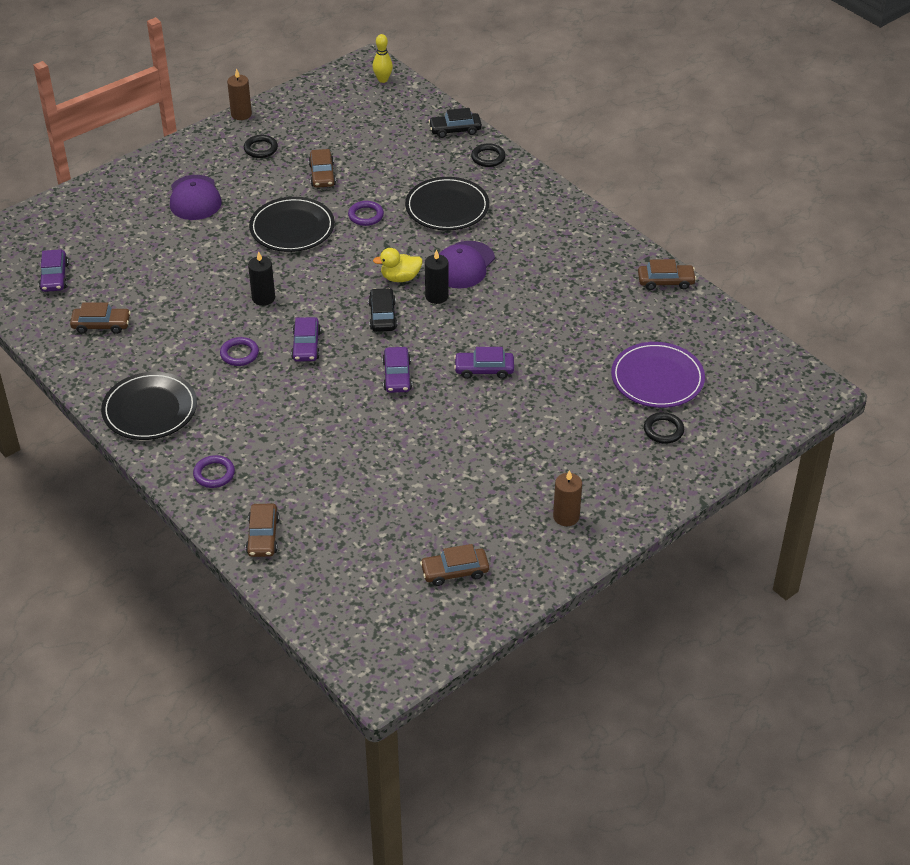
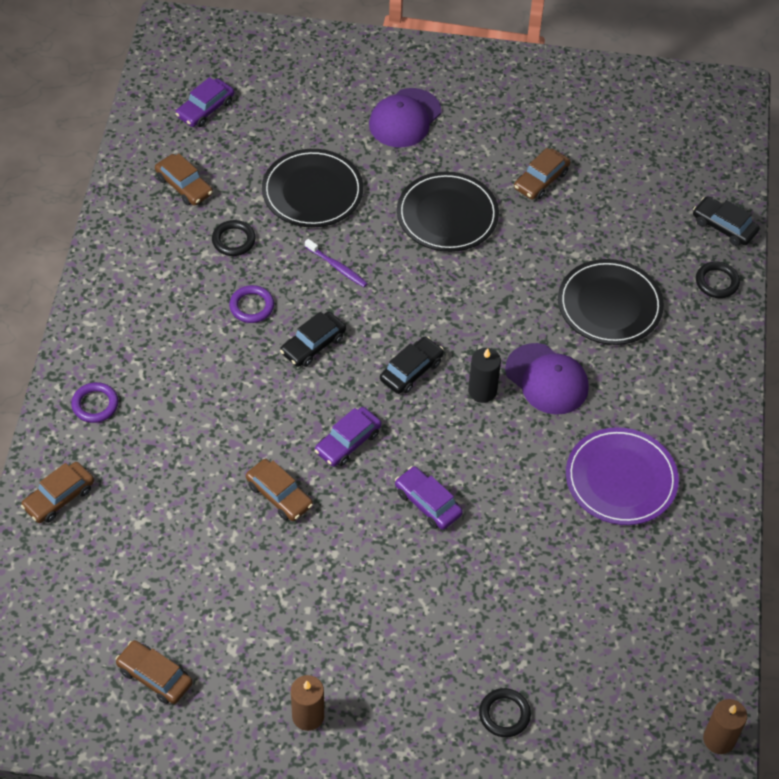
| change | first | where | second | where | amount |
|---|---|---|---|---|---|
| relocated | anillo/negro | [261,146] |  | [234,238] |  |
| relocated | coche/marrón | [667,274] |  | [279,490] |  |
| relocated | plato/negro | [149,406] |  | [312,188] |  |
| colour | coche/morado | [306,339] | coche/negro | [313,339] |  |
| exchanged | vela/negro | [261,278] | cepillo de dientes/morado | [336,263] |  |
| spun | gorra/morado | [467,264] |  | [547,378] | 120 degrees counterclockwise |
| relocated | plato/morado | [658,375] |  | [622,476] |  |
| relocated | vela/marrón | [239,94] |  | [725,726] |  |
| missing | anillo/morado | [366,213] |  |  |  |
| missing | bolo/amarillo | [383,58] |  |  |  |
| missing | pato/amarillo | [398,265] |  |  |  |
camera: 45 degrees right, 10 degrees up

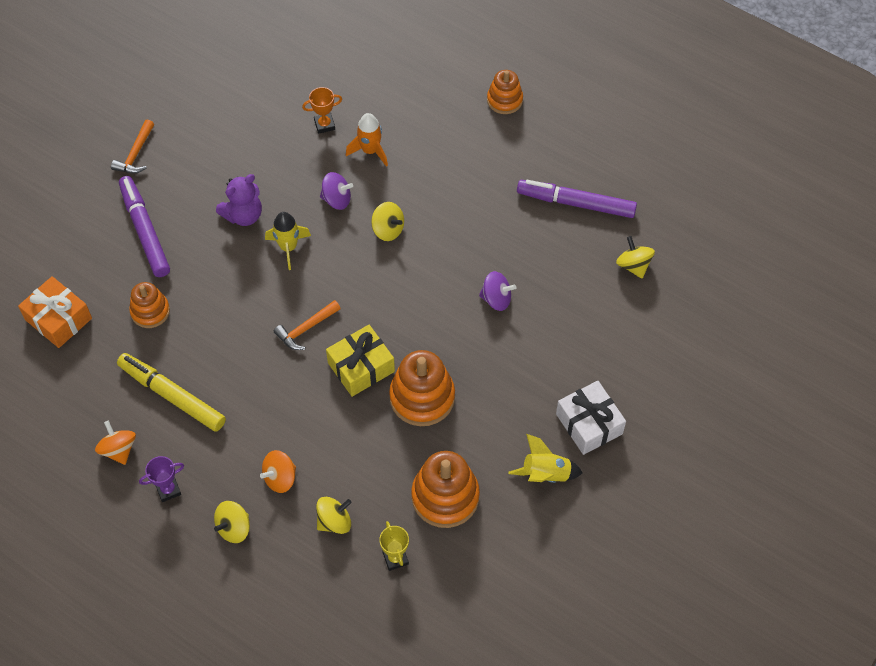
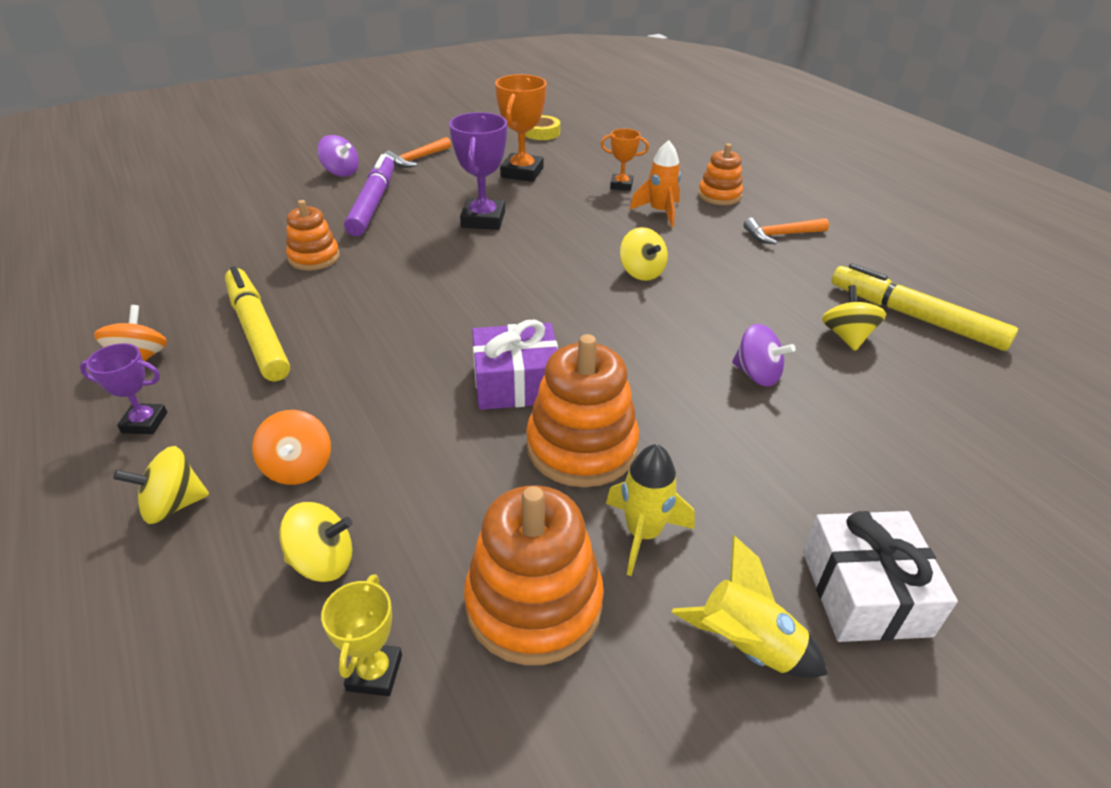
| change | first | where | second | where | amount |
|---|---|---|---|---|---|
| spun | peonza/naranja | [278,471] |  | [291,447] | 90 degrees counterclockwise |
| relocated | peonza/morado | [336,191] |  | [338,156] |  |
| exchanged | osito/morado | [239,200] | trofeo/morado | [478,171] |  |
| colour | regalo/amarillo | [360,361] | regalo/morado | [515,365] |  |
| appeared |  |  | trofeo/naranja | [521,128] |  |
| appeared |  |  | cinta adhesiva/amarillo | [542,127] |  |
| relocated | cohete/amarillo | [288,241] |  | [650,510] |  |
| relocated | juguete apilable/naranja | [505,92] |  | [720,174] |  |
| relocated | martillo/naranja | [307,325] |  | [786,231] |  |
| relocated | peonza/amarillo | [635,257] |  | [854,318] |  |
| colour | rotulador/morado | [577,199] | rotulador/amarillo | [924,307] |  |
| missing | regalo/naranja | [55,312] |  |  |  |
camera: 25 degrees right, 20 degrees down

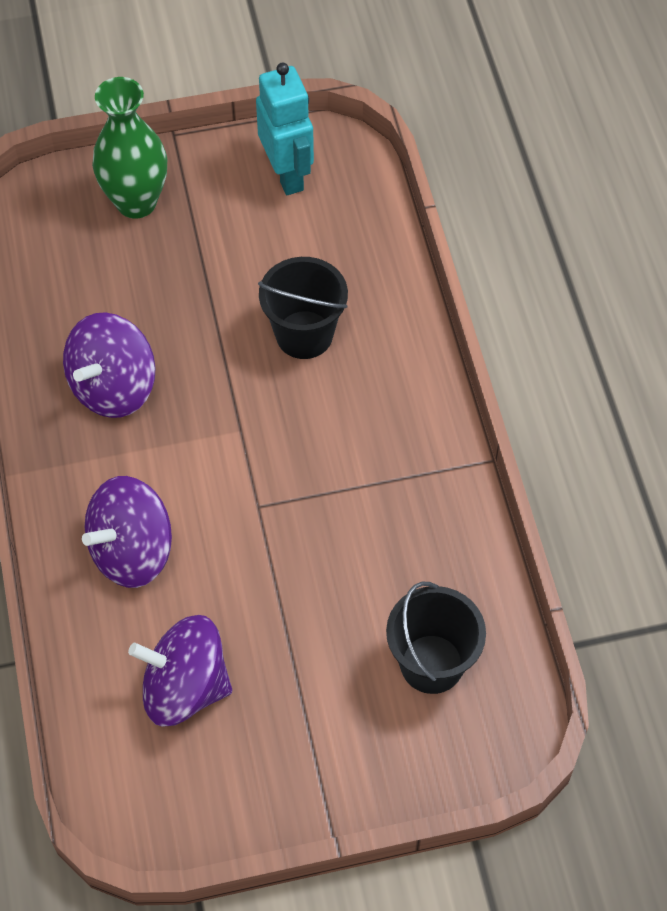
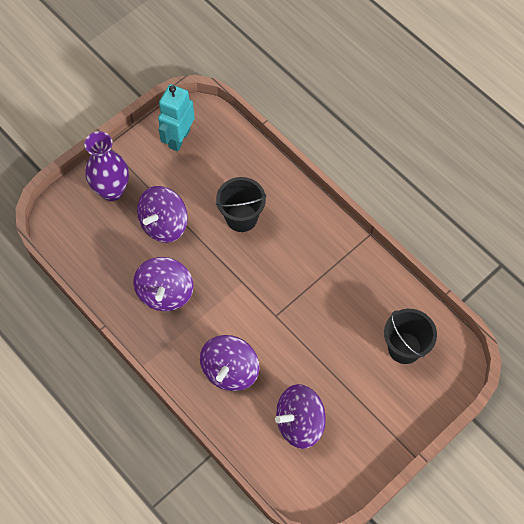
| change | first | where | second | where | amount |
|---|---|---|---|---|---|
| colour | florero/verde | [129,148] | florero/morado | [106,166] |  |
| appeared |  |  | peonza/morado | [162,214] |  |
| spun | robot/turquesa | [285,129] |  | [176,117] | 105 degrees counterclockwise |
camera: 30 degrees left, 5 degrees up

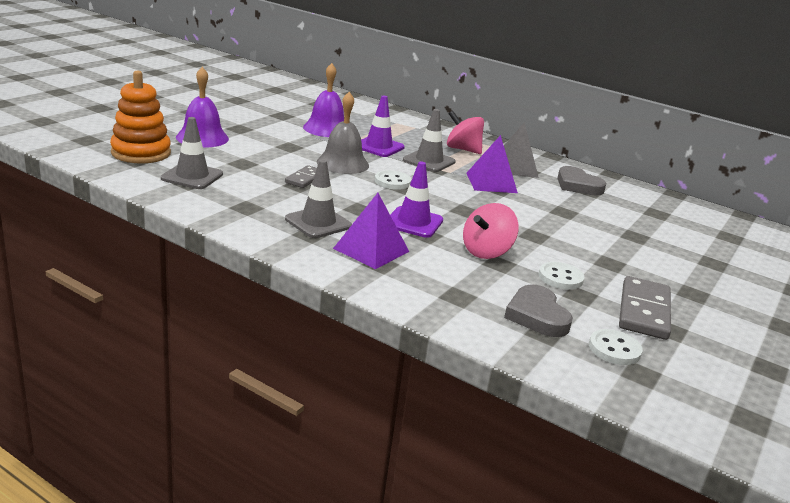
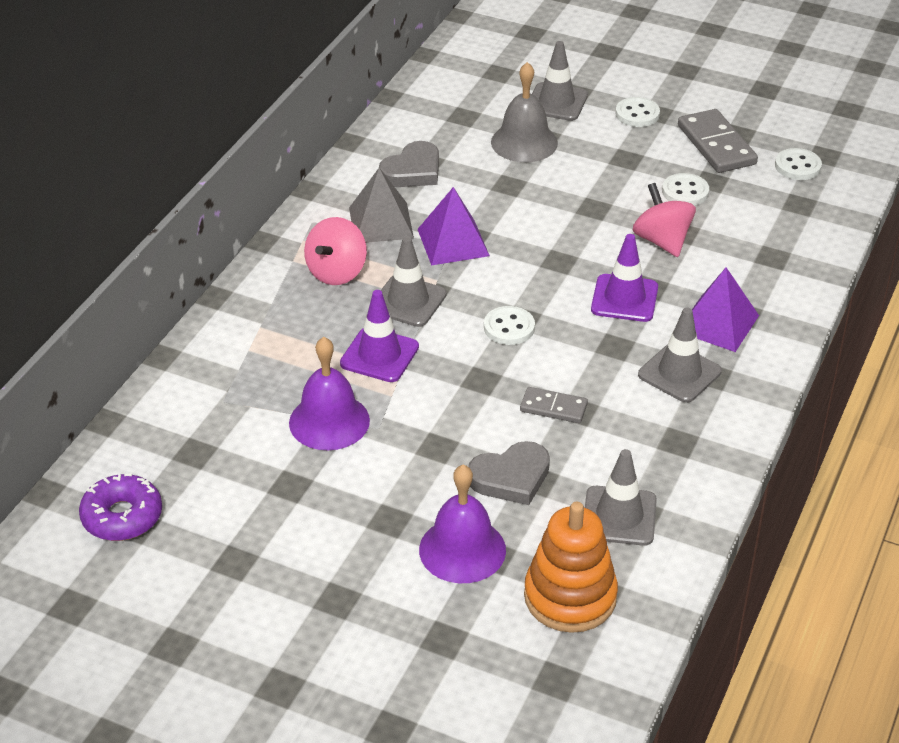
| change | first | where | second | where | amount |
|---|---|---|---|---|---|
| appeared |  |  | rosquilla/morado | [120,507] |  |
| relocated | corazón/gris | [538,311] |  | [509,473] |  |
| relocated | campana/gris | [343,133] |  | [524,112] |  |
| appeared |  |  | cono de tráfico/gris | [560,81] |  |
| appeared |  |  | botón/blanco | [638,112] |  |
| spun | peonza/rosa | [490,231] |  | [664,220] | 150 degrees counterclockwise |
| spun | ficha de dominó/gris | [645,308] |  | [718,141] | 60 degrees clockwise |
camera: 95 degrees left, 15 degrees up

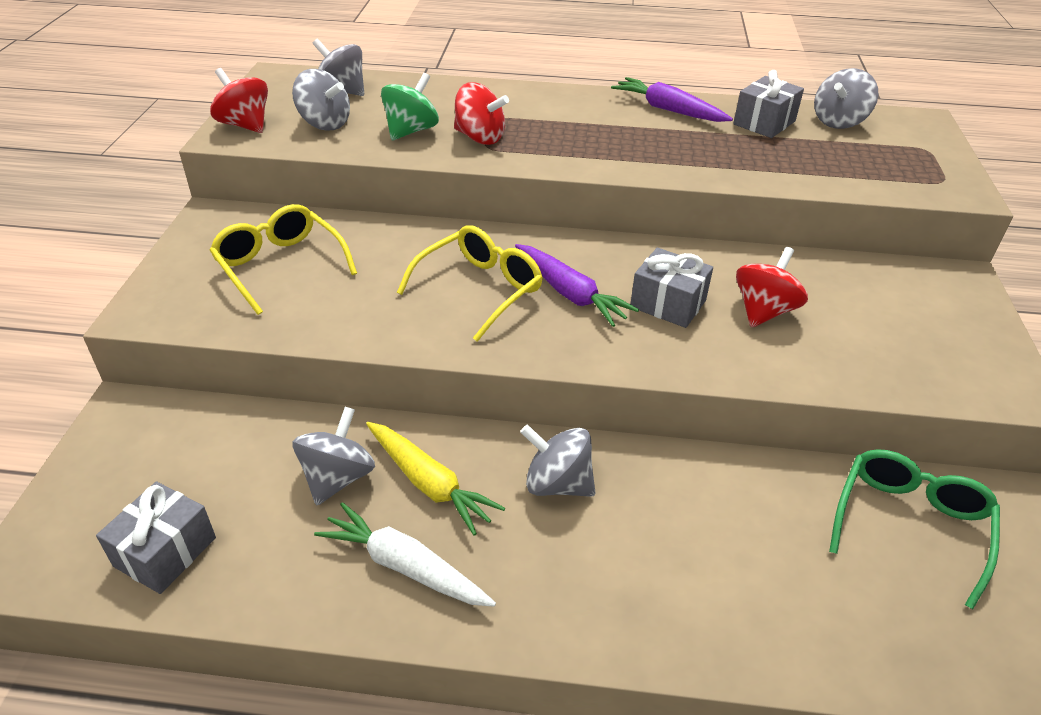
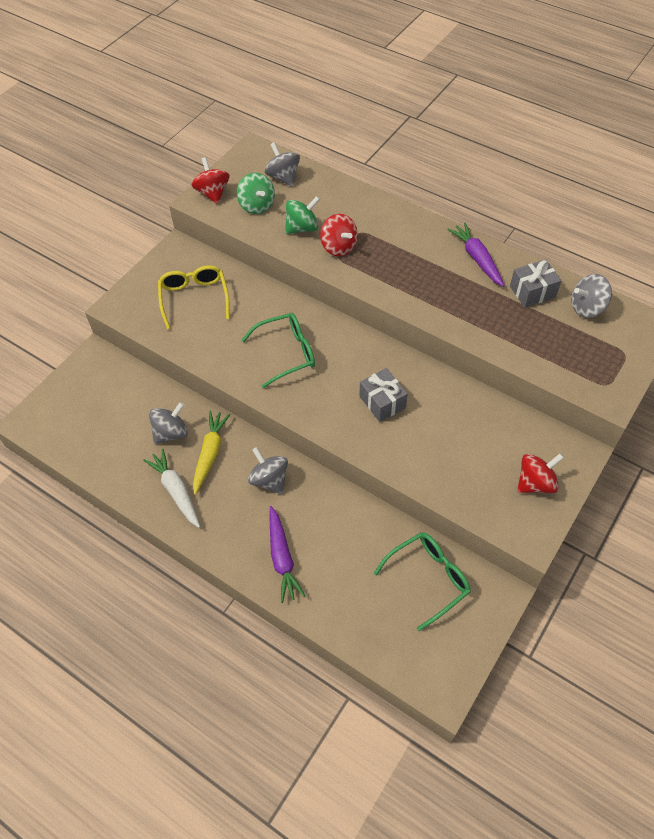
| change | first | where | second | where | amount |
|---|---|---|---|---|---|
| spun | zanahoria/amarillo | [435,479] |  | [212,453] | 150 degrees counterclockwise |
| colour | peonza/gris | [321,100] | peonza/verde | [256,193] |  |
| colour | gafas/amarillo | [470,283] | gafas/verde | [278,350] |  |
| relocated | zanahoria/morado | [577,285] |  | [287,554] |  |
| relocated | peonza/rojo | [772,287] |  | [540,473] |  |
| missing | regalo/gris | [156,537] |  |  |  |
camera: 30 degrees right, 15 degrees up

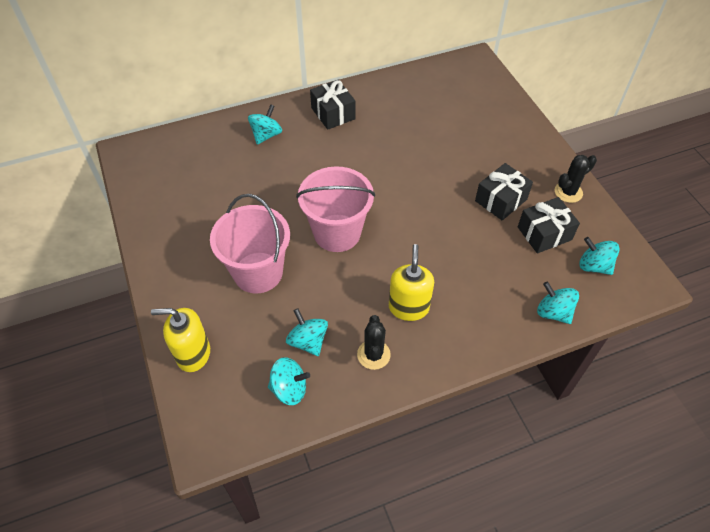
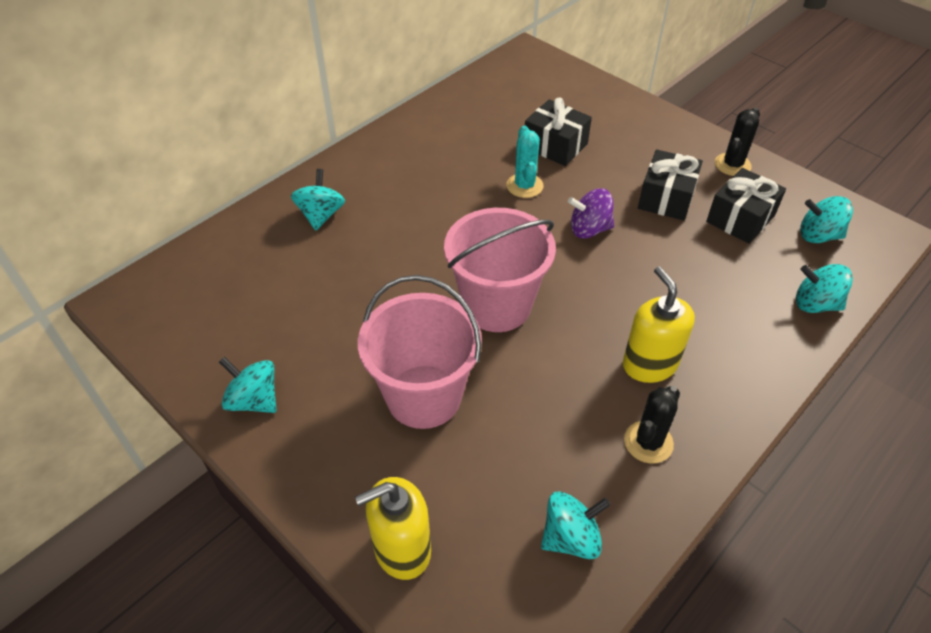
| change | first | where | second | where | amount |
|---|---|---|---|---|---|
| relocated | peonza/turquesa | [307,332] |  | [248,384] |  |
| appeared |  |  | cactus/turquesa | [525,162] |  |
| relocated | regalo/negro | [333,105] |  | [558,132] |  |
| appeared |  |  | peonza/morado | [591,213] |  |
| spun | cactus/negro | [374,342] |  | [652,424] | 60 degrees clockwise |
camera: 25 degrees left, 5 degrees down

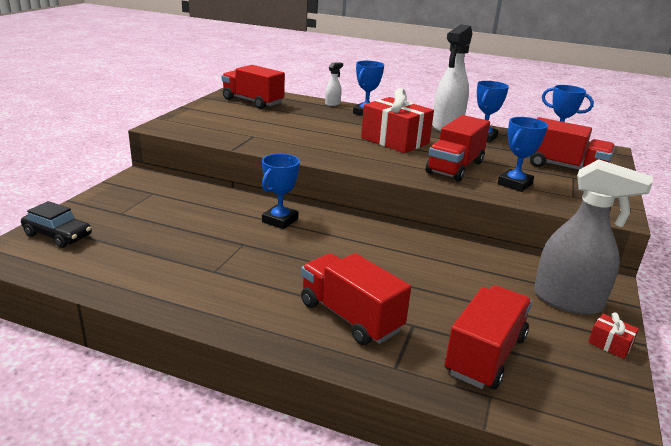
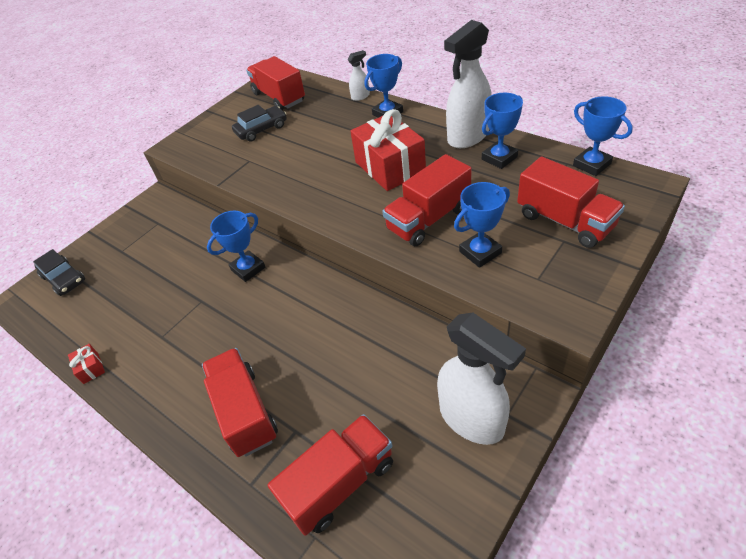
| change | first | where | second | where | amount |
|---|---|---|---|---|---|
| relocated | regalo/rojo | [613,335] |  | [86,364] |  |
| appeared |  |  | coche/negro | [259,123] |  |
| colour | pulverizador/gris | [593,237] | pulverizador/blanco | [481,378] |  |
camera: 25 degrees right, 20 degrees up

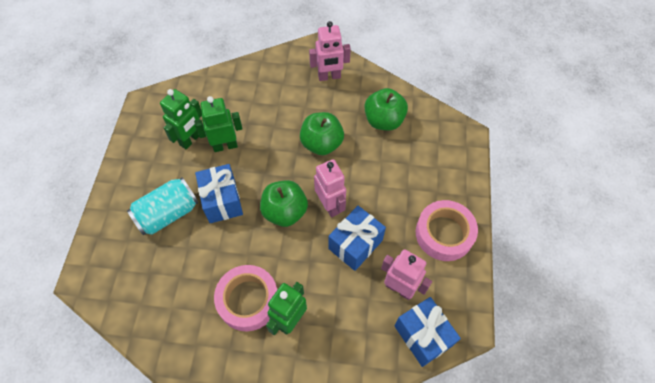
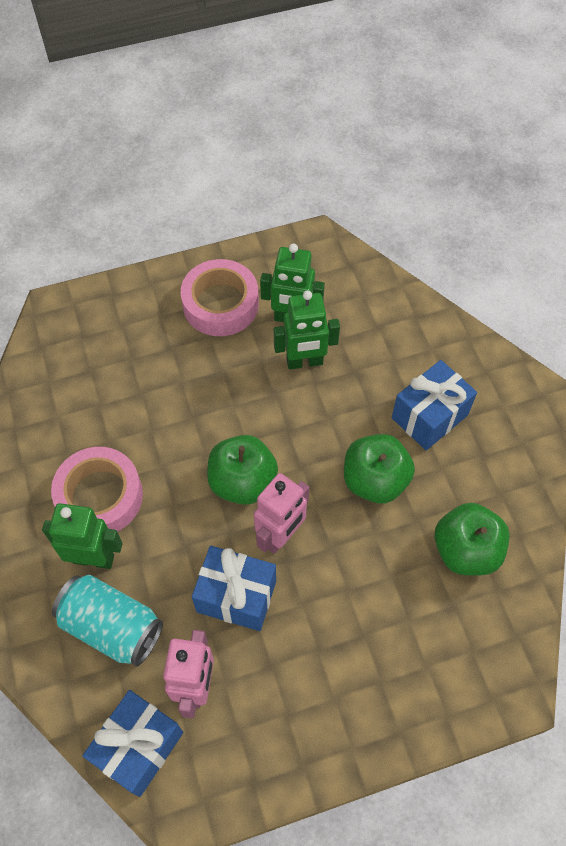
| change | first | where | second | where | amount |
|---|---|---|---|---|---|
| relocated | lata/turquesa | [162,206] |  | [107,621] |  |
| relocated | cinta adhesiva/rosa | [447,230] |  | [220,297] |  |
| spun | robot/verde | [218,124] |  | [307,329] | 120 degrees clockwise |
| relocated | regalo/azul | [219,193] |  | [434,405] |  |
| missing | robot/rosa | [330,51] |  |  |  |
camera: 65 degrees right, 0 degrees up

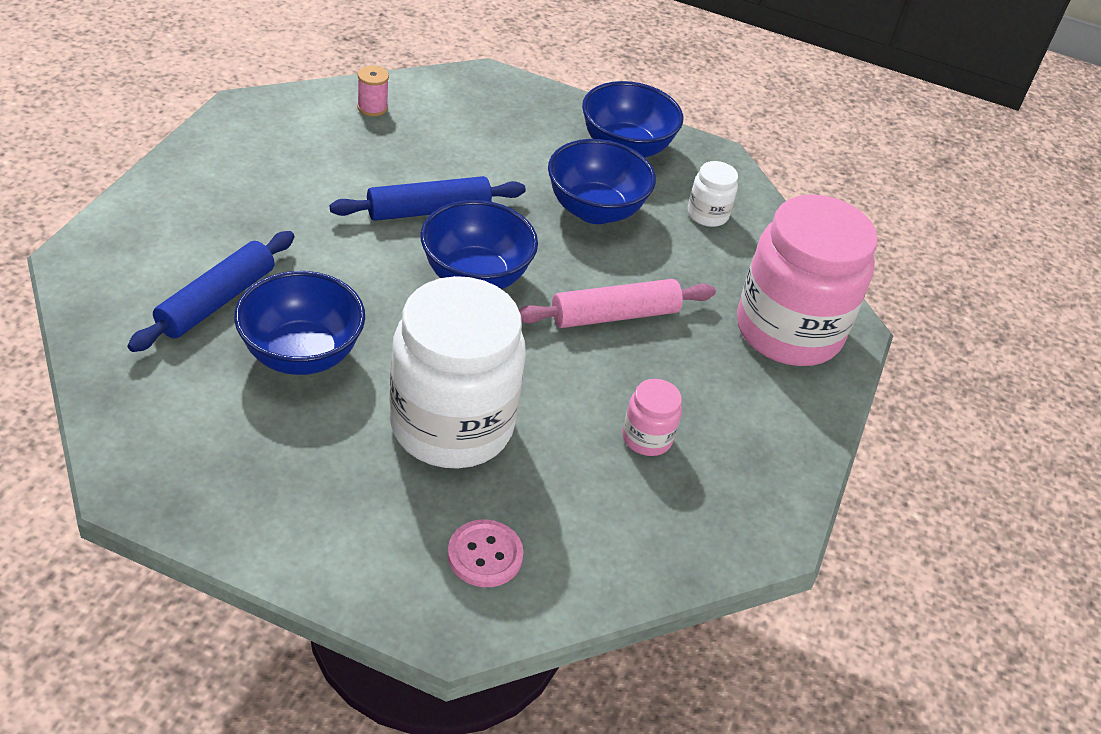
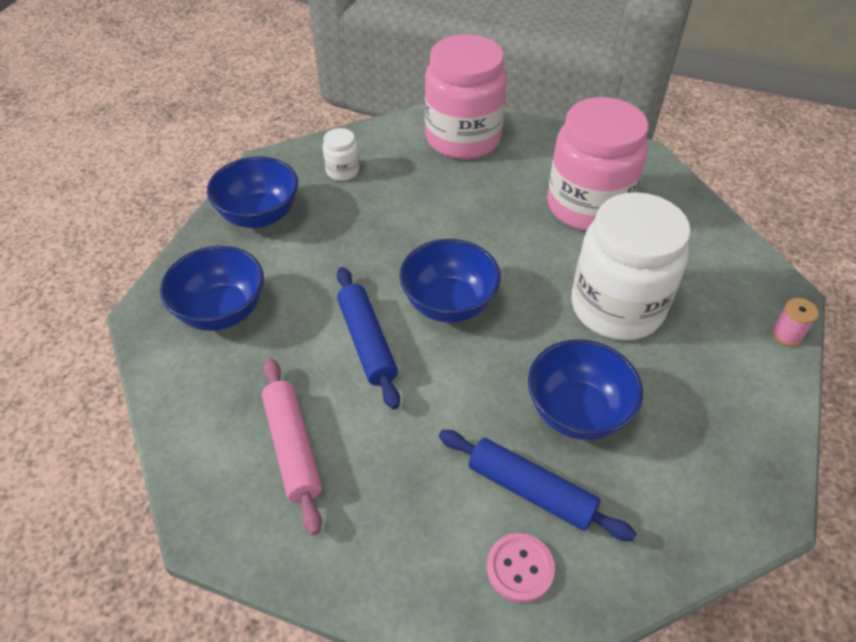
| change | first | where | second | where | amount |
|---|---|---|---|---|---|
| relocated | cuenco/azul | [602,181] |  | [212,288] |  |
| relocated | rodillo/rosa | [617,303] |  | [292,446] |  |
| relocated | botón/rosa | [486,553] |  | [521,568] |  |
| size | tarro/rosa | [652,417] |  | [598,164] | x2.36 |
| relocated | carrete/rosa | [373,91] |  | [795,322] |  |
camera: 85 degrees left, 5 degrees up

